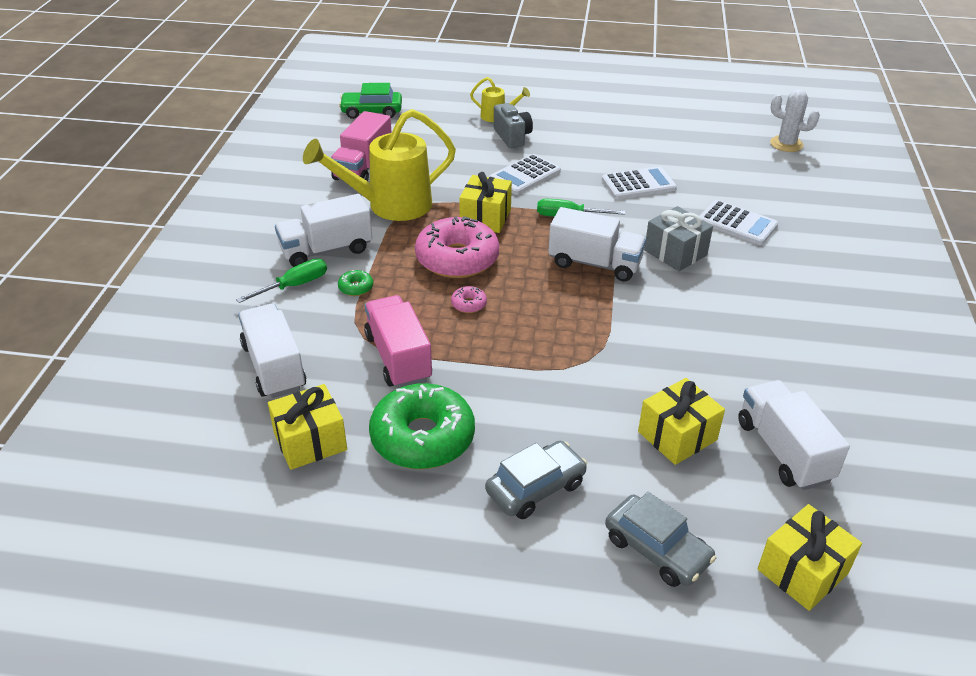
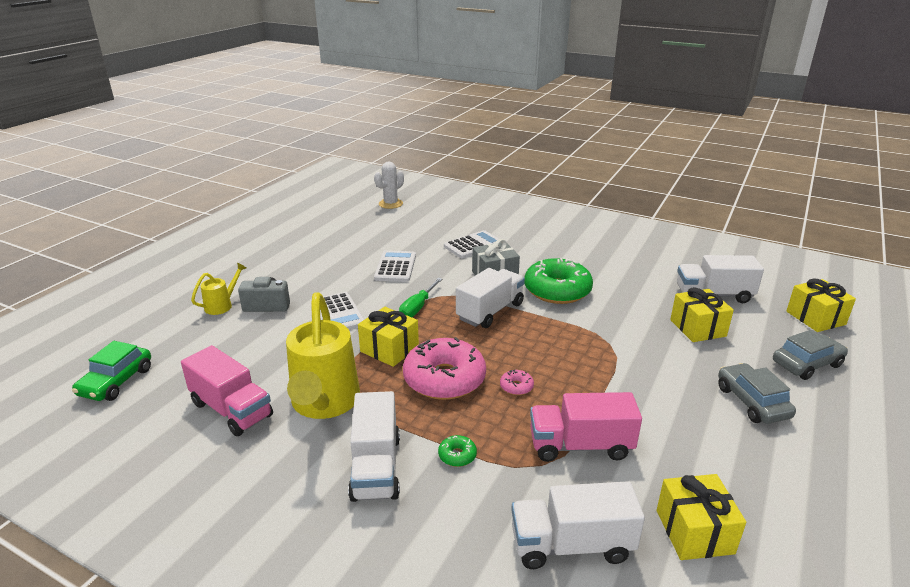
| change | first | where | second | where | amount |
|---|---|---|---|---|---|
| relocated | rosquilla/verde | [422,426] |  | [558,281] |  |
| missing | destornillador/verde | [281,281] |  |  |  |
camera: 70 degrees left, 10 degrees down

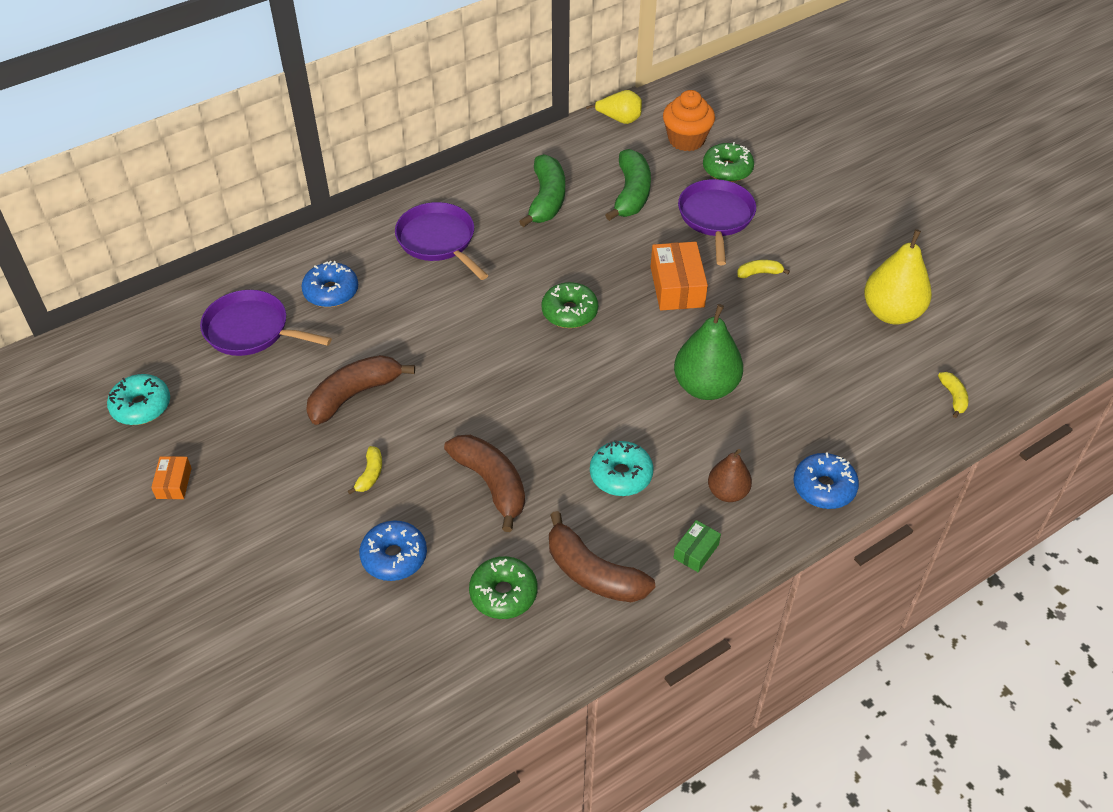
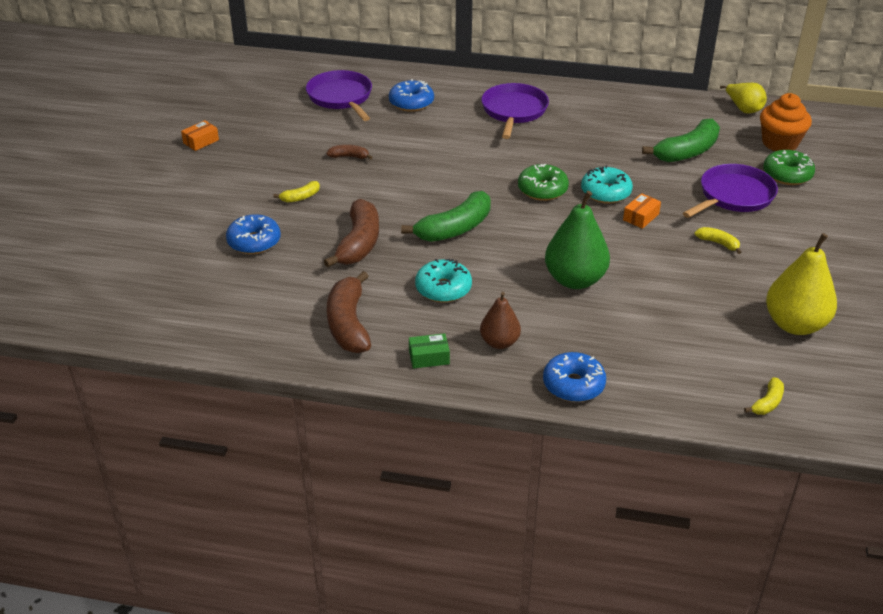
| change | first | where | second | where | amount |
|---|---|---|---|---|---|
| size | plátano/marrón | [360,390] |  | [349,152] | x0.48 |
| relocated | plátano/verde | [542,190] |  | [446,216] |  |
| relocated | rosquilla/turquesa | [138,399] |  | [607,184] |  |
| size | caja/naranja | [679,276] |  | [642,211] | x0.54 |
| missing | rosquilla/verde | [503,587] |  |  |  |
camera: 45 degrees right, 10 degrees down

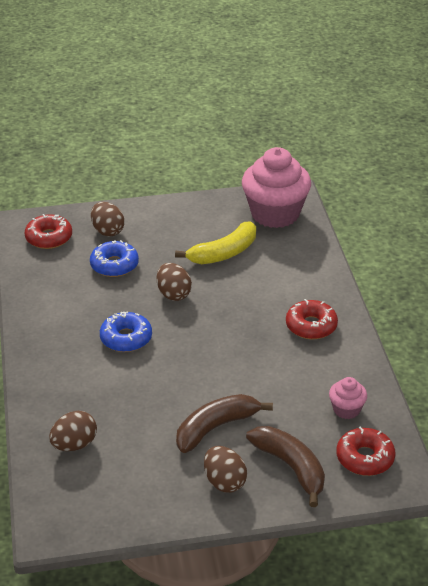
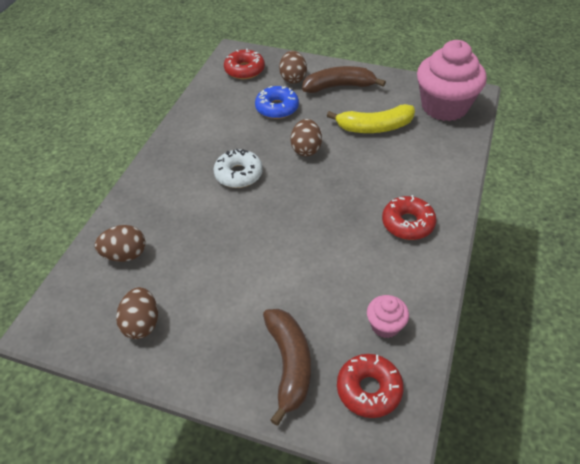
| change | first | where | second | where | amount |
|---|---|---|---|---|---|
| relocated | huevo/marrón | [225,469] |  | [137,313] |  |
| colour | rosquilla/azul | [126,332] | rosquilla/blanco | [238,168] |  |
| relocated | plátano/marrón | [224,423] |  | [344,79] |  |
camera: 30 degrees right, 10 degrees up

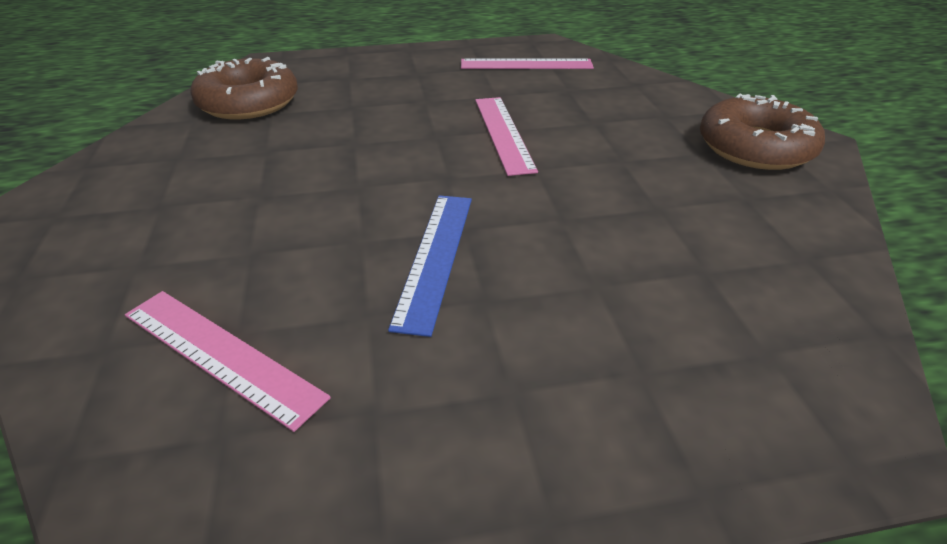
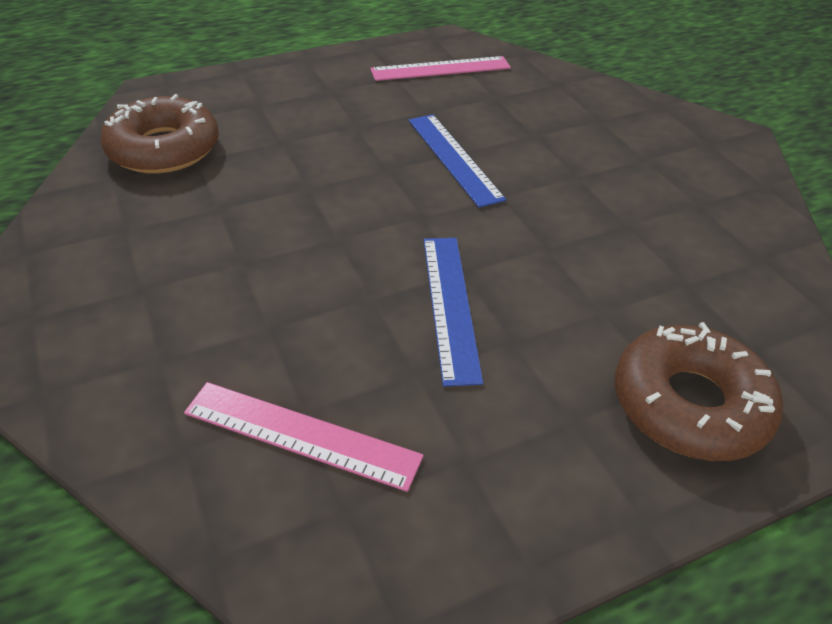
| change | first | where | second | where | amount |
|---|---|---|---|---|---|
| colour | regla/rosa | [506,136] | regla/azul | [457,161] |  |
| relocated | rosquilla/marrón | [762,131] |  | [699,391] |  |
camera: 15 degrees left, 5 degrees up

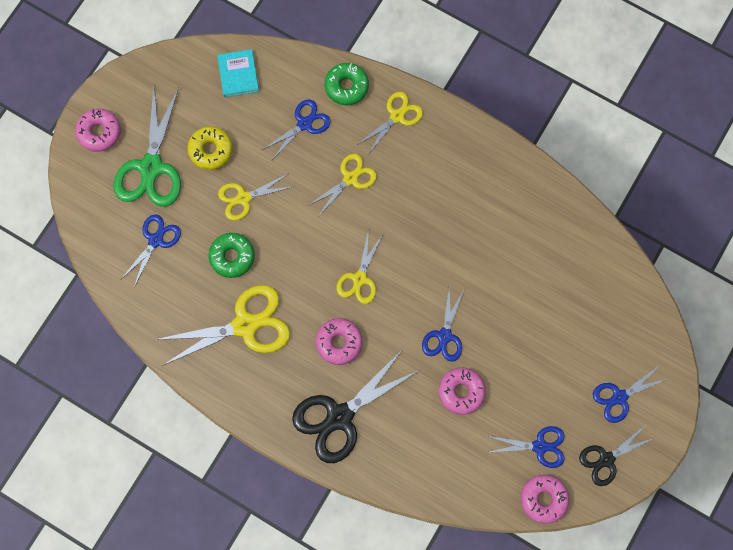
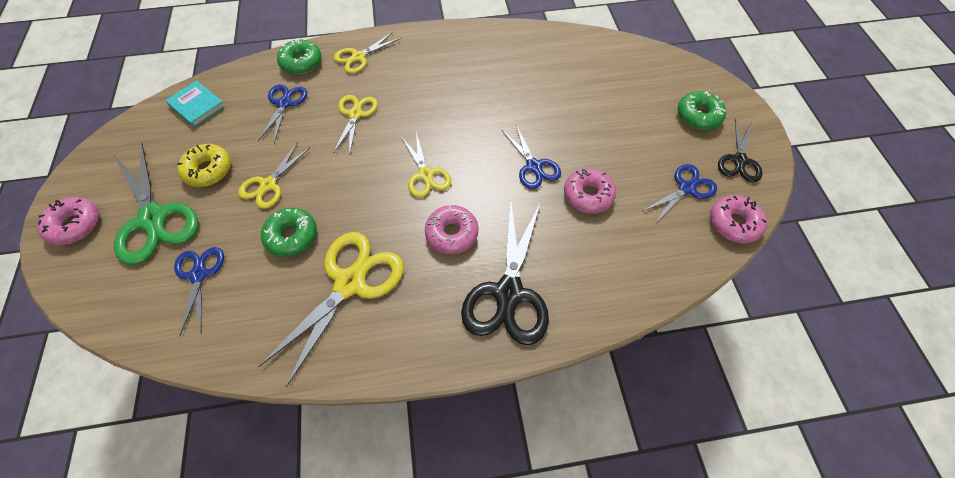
| change | first | where | second | where | amount |
|---|---|---|---|---|---|
| spun | tijeras/amarillo | [390,122] |  | [367,53] | 135 degrees counterclockwise |
| exchanged | tijeras/azul | [631,394] | rosquilla/verde | [702,110] |  |
camera: 40 degrees left, 15 degrees down

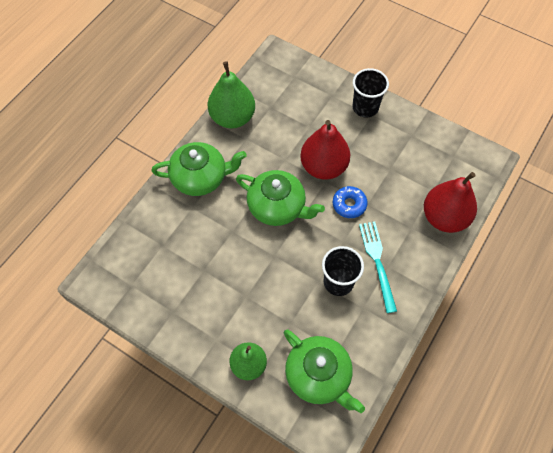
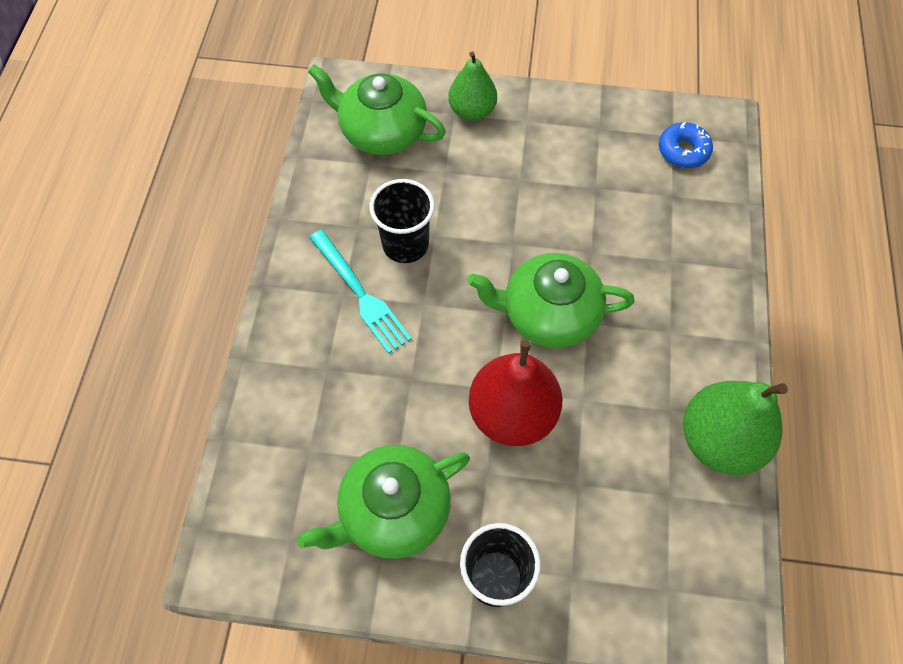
| change | first | where | second | where | amount |
|---|---|---|---|---|---|
| relocated | tetera/verde | [199,169] |  | [383,502] |  |
| relocated | rosquilla/azul | [350,202] |  | [686,145] |  |
| missing | pera/rojo | [450,202] |  |  |  |
camera: 155 degrees right, 0 degrees up

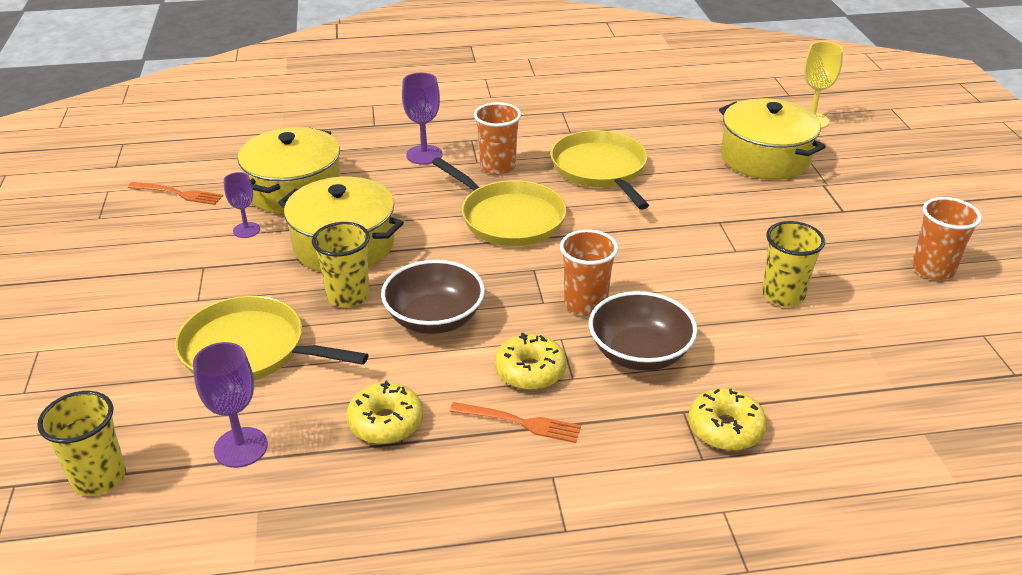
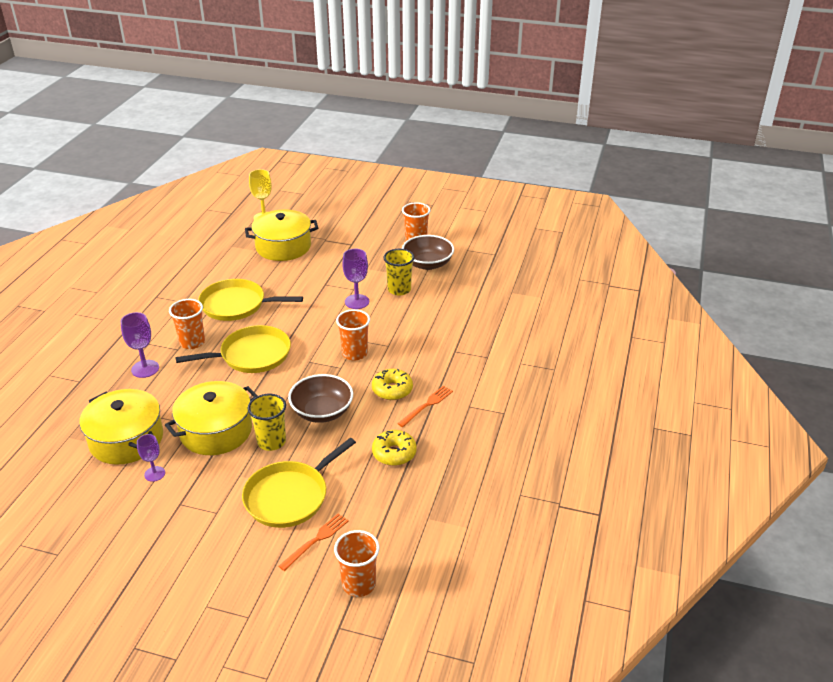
| change | first | where | second | where | amount |
|---|---|---|---|---|---|
| relocated | tenedor/naranja | [175,193] |  | [314,542] |  |
| colour | vaso/amarillo | [81,443] | vaso/naranja | [356,563] |  |
| relocated | copa/morado | [230,405] |  | [355,279] |  |
| relocated | cuenco/marrón | [643,331] |  | [428,252] |  |
| missing | rosquilla/amarillo | [728,419] |  |  |  |
camera: 65 degrees left, 0 degrees up

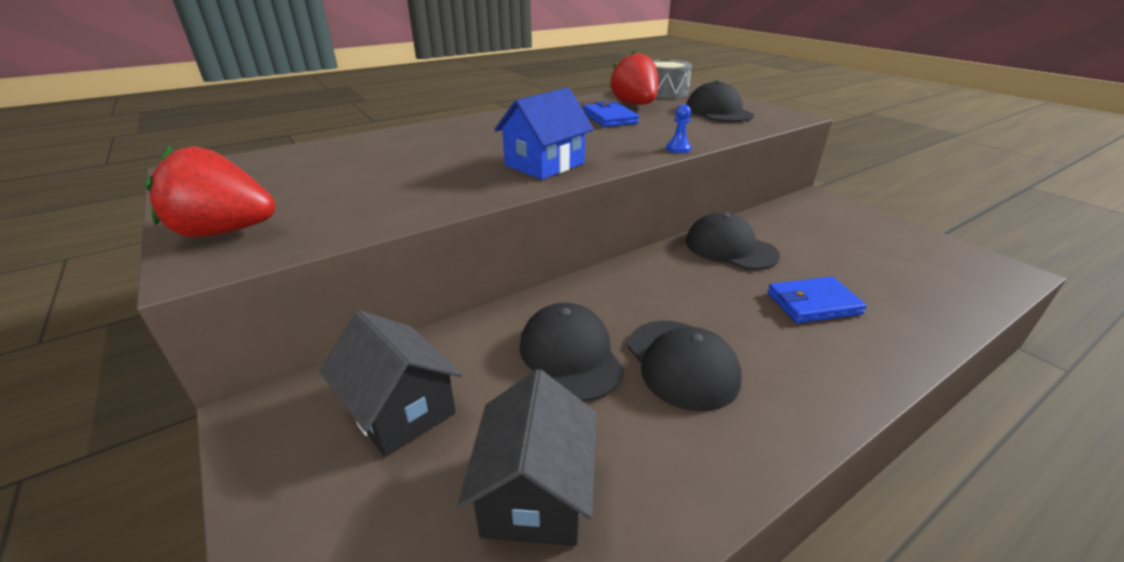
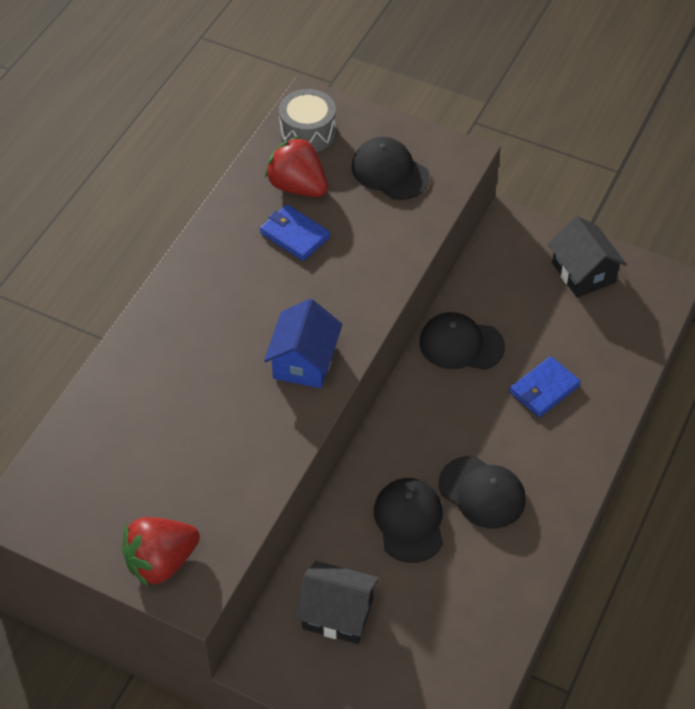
| change | first | where | second | where | amount |
|---|---|---|---|---|---|
| spun | gorra/negro | [571,352] |  | [408,520] | 45 degrees clockwise |
| relocated | casa/negro | [526,457] |  | [587,257] |  |
| missing | peón/azul | [678,128] |  |  |  |
camera: 30 degrees left, 20 degrees up

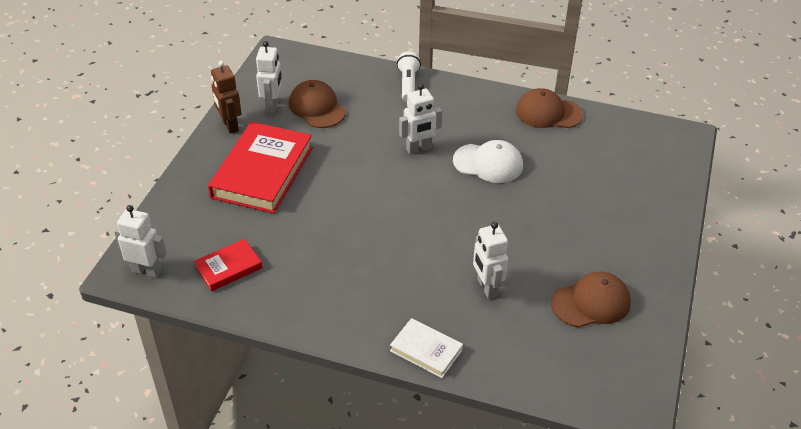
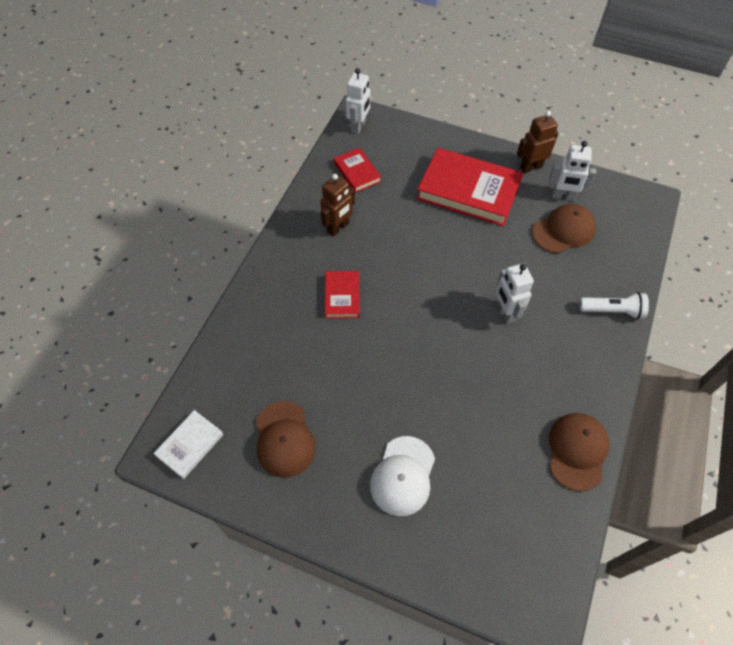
| change | first | where | second | where | amount |
|---|---|---|---|---|---|
| relocated | libro/blanco | [426,348] |  | [188,444] |  |
| appeared |  |  | robot/marrón | [337,205] |  |
| appeared |  |  | libro/rojo | [342,294] |  |
| relocated | gorra/blanco | [488,161] |  | [402,476] |  |
| missing | robot/blanco | [490,260] |  |  |  |
camera: 95 degrees right, 15 degrees up

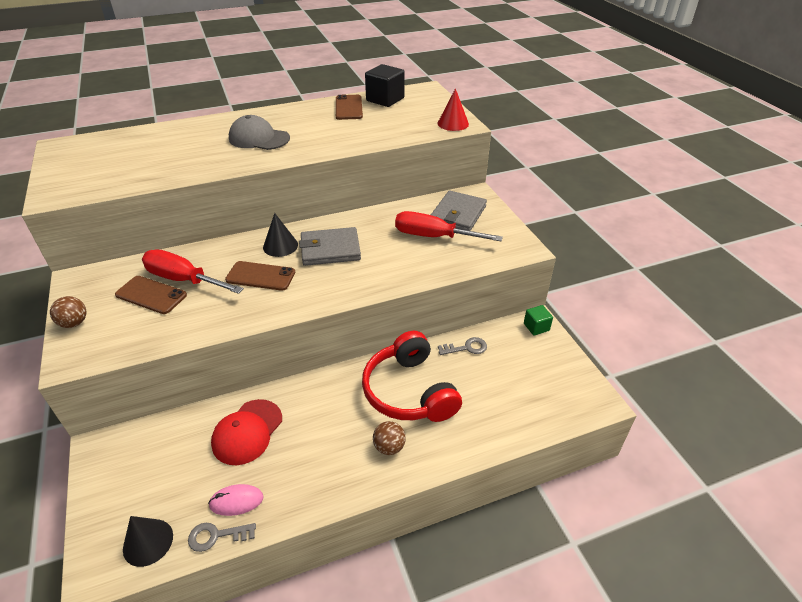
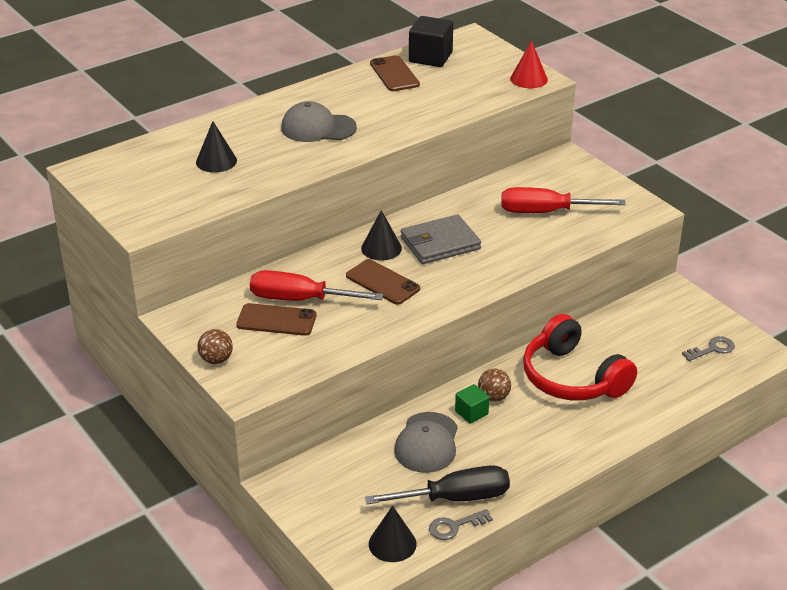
| change | first | where | second | where | amount |
|---|---|---|---|---|---|
| appeared |  |  | cono/negro | [216,147] |  |
| spun | móvil/marrón | [260,276] |  | [383,282] | 45 degrees clockwise |
| exchanged | ratón/rosa | [236,500] | destornillador/negro | [437,484] |  |
| colour | gorra/rojo | [246,432] | gorra/gris | [426,442] |  |
| relocated | cubo/verde | [538,320] |  | [472,404] |  |
| relocated | pelota/marrón | [389,438] |  | [494,385] |  |
| relocated | llave/gris | [462,346] |  | [708,348] |  |
| missing | cartera/gris | [459,211] |  |  |  |
camera: 15 degrees left, 5 degrees down

